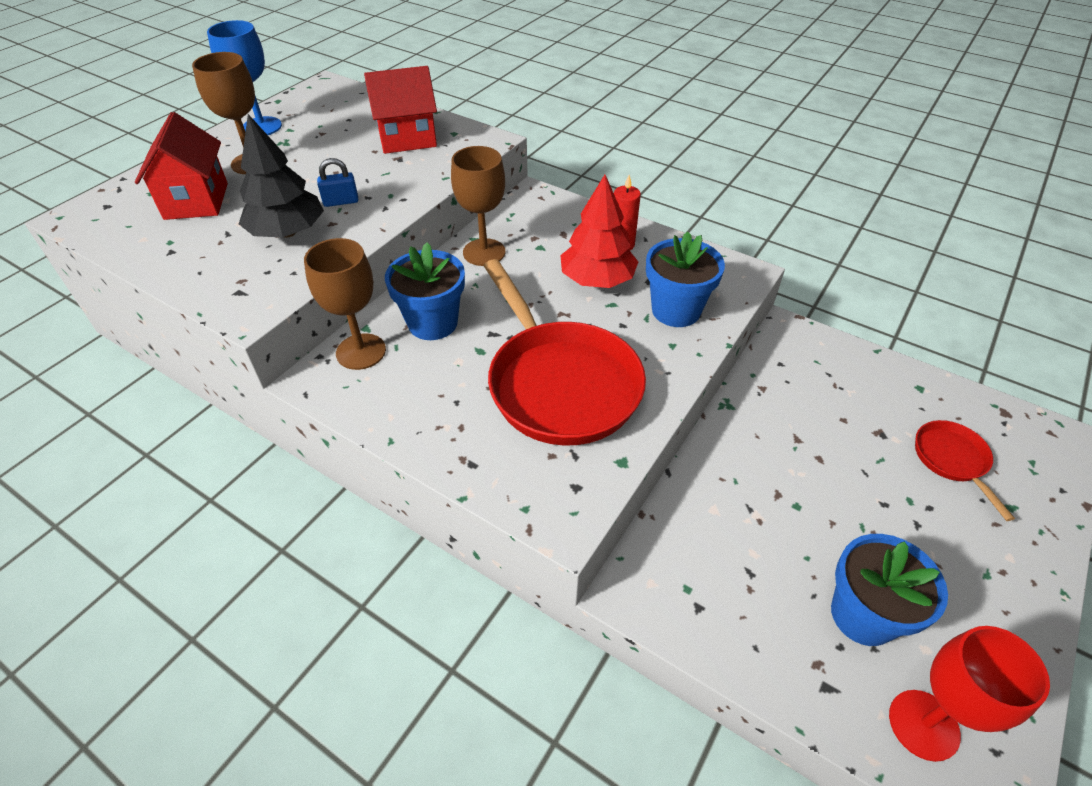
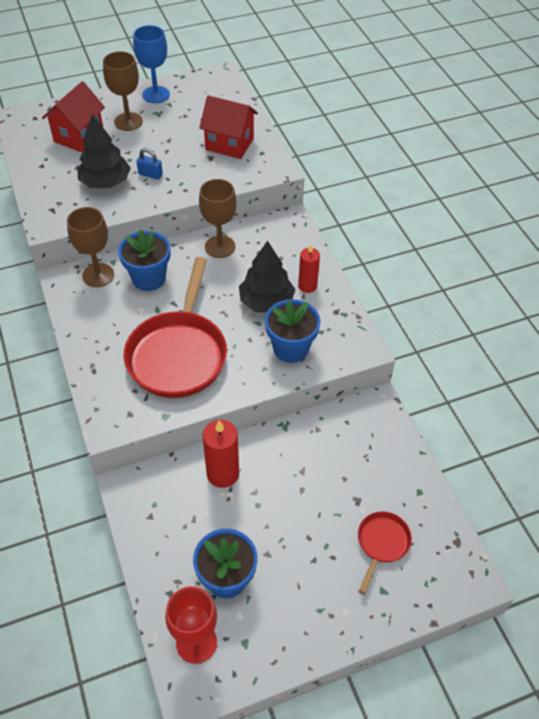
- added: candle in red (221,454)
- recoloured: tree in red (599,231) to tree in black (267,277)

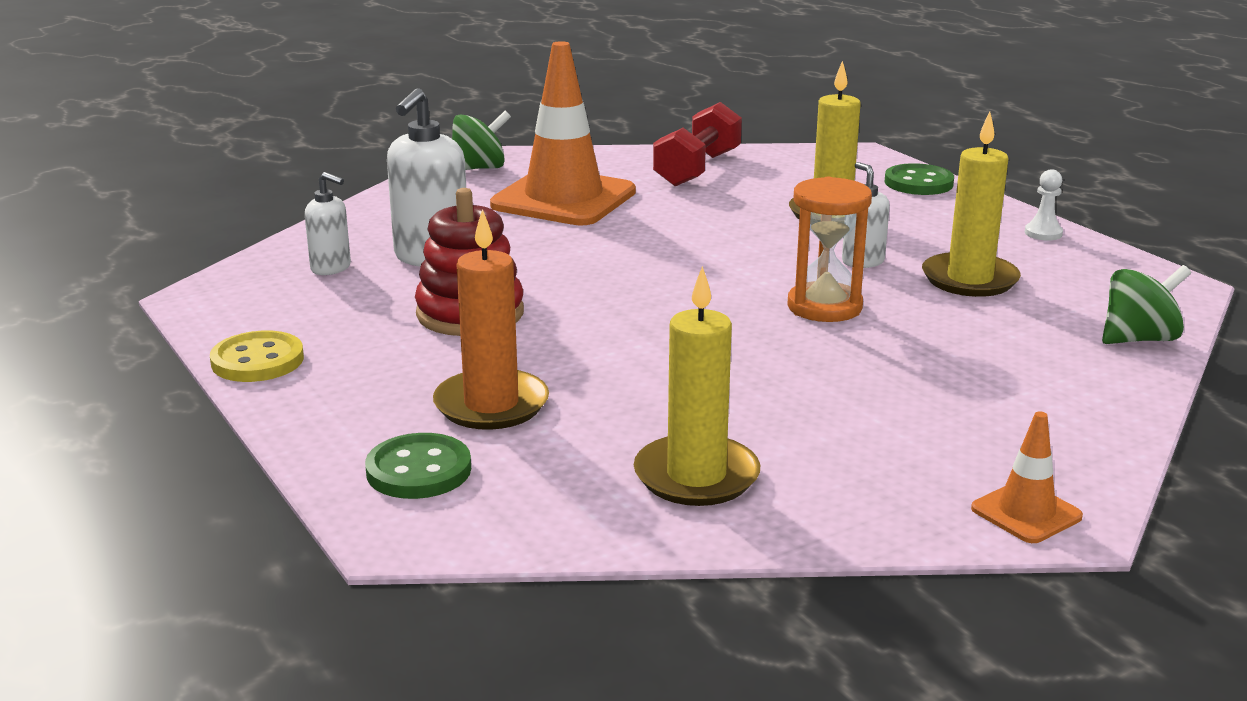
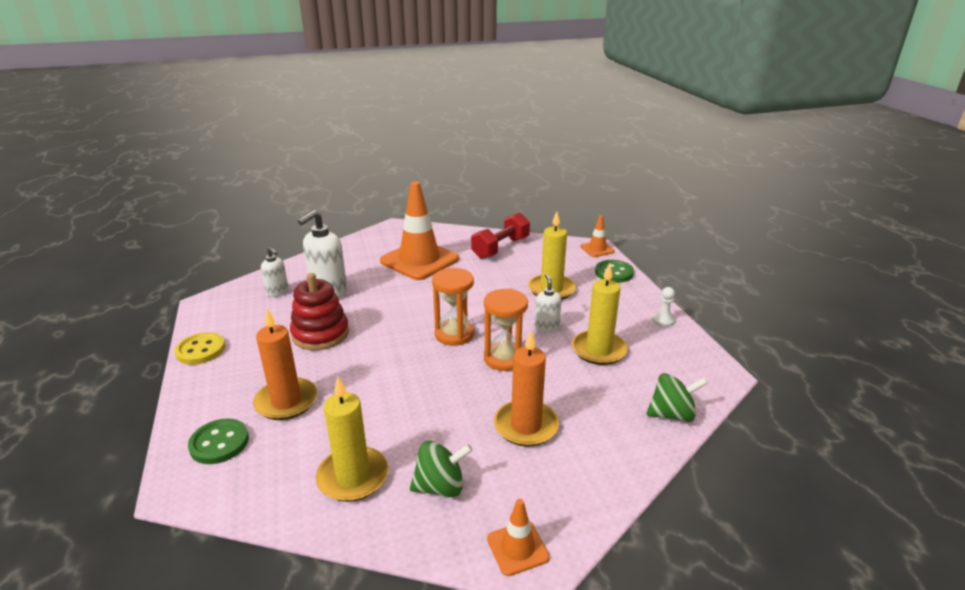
- added: hourglass in orange (453,307)
- added: candle in orange (526,388)
- added: traffic cone in orange (597,236)
- moved: spinning top in green (481,140) to (441,469)

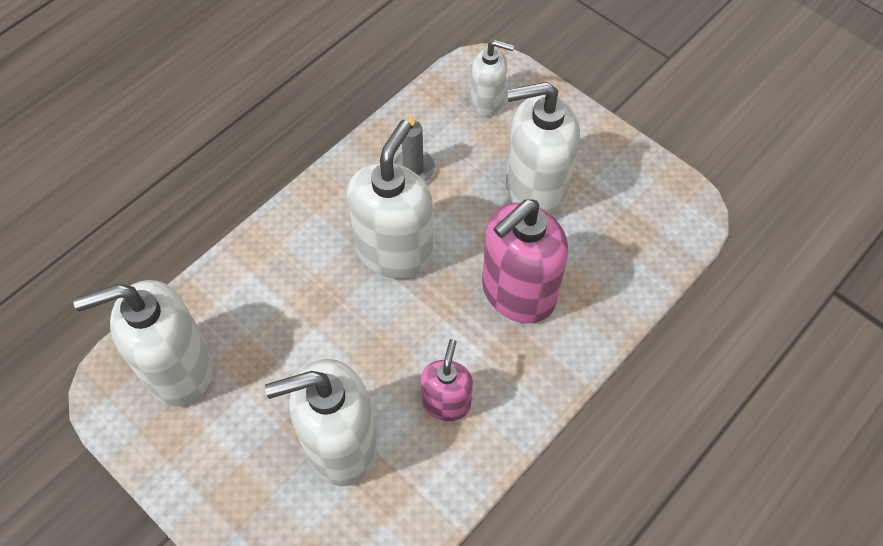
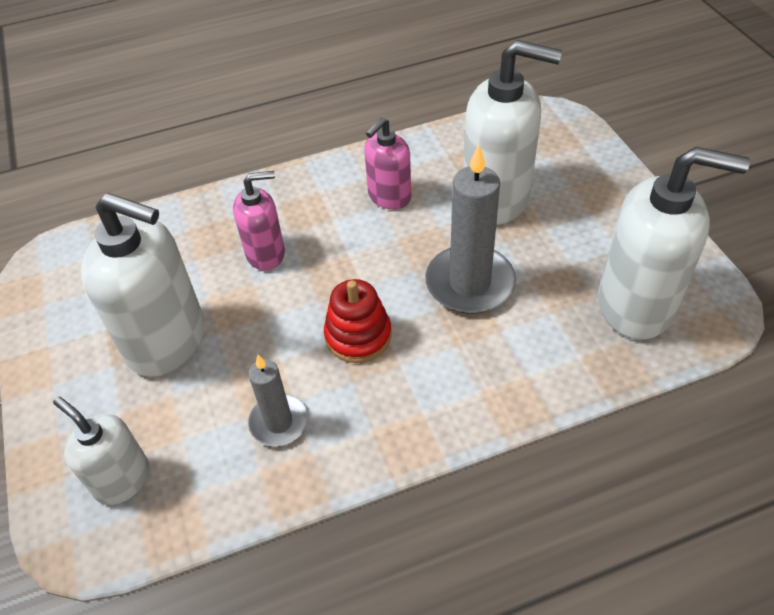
- added: candle in grey (470,229)
- replaced: soap dispenser in white (390,199) to stacking toy in red (358,321)
- resized: soap dispenser in pink (525,261) = (259,220) x0.57

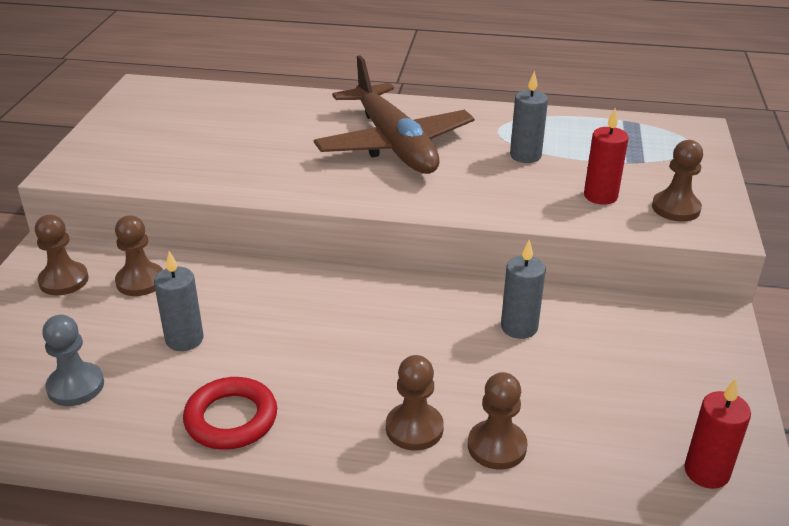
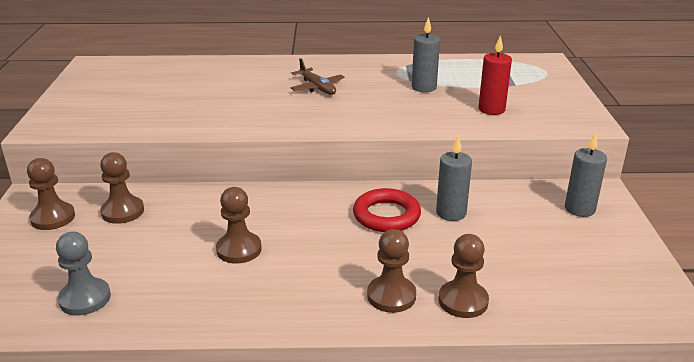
- removed: candle in red (717,433)
- moved: candle in grey (178,301) to (586,174)
- moved: ring in red (230,413) to (387,210)
- moved: pawn in brown (677,180) to (239,225)
- resized: plane in brown (394,114) = (318,76) x0.44

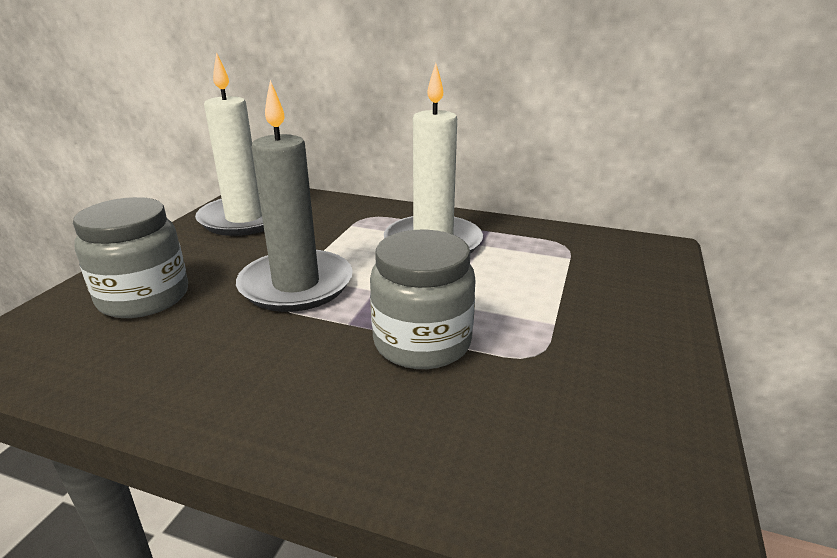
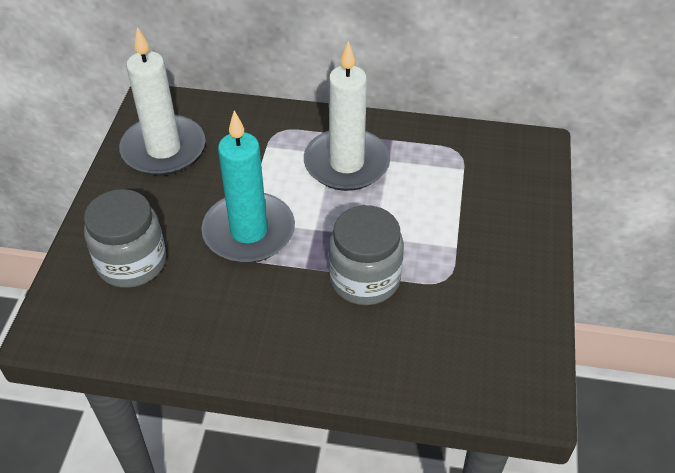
- recoloured: candle in grey (294,196) to candle in turquoise (248,186)

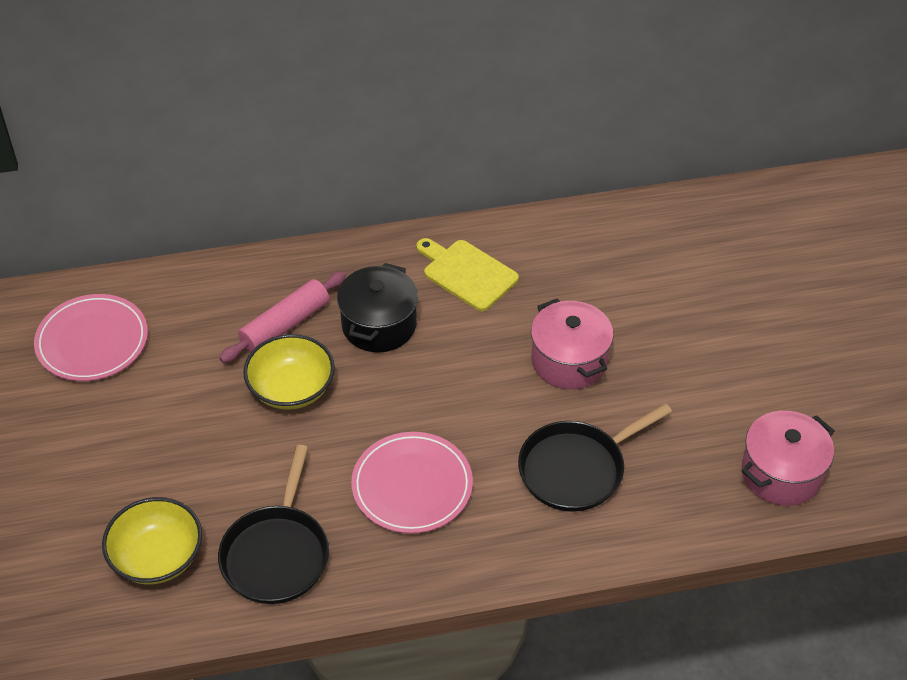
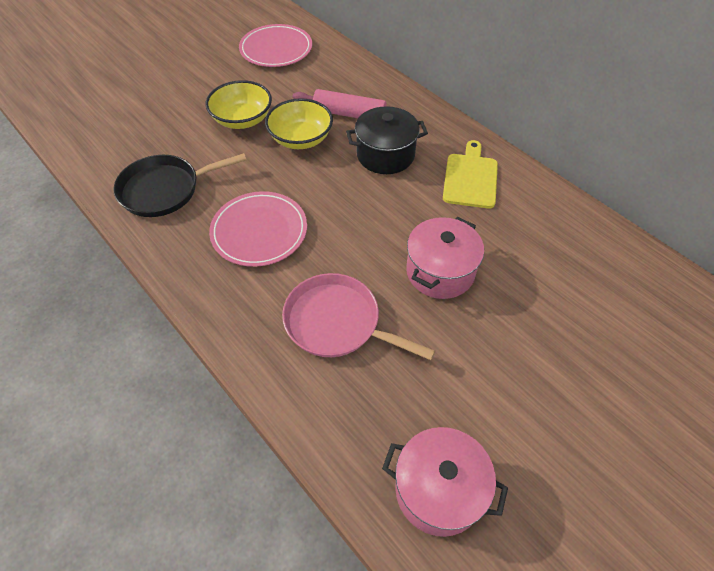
- moved: bowl in yellow (152,540) to (238,104)
- recoloured: pan in black (595,457) to pan in pink (358,316)

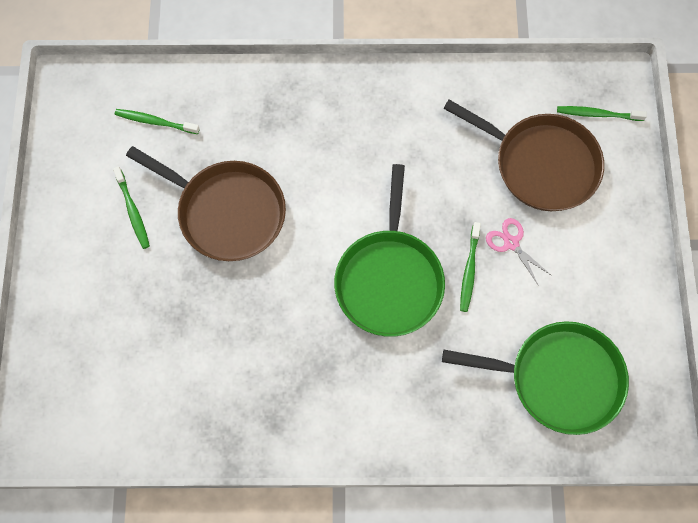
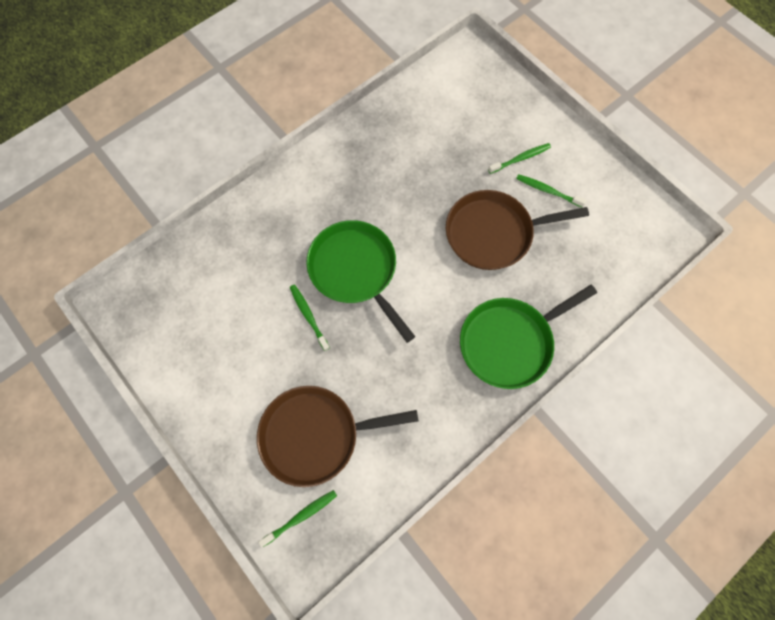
- removed: scissors in pink (519,252)
- moved: toothbrush in green (157,121) to (519,158)
- moved: pan in green (535,378) to (528,337)

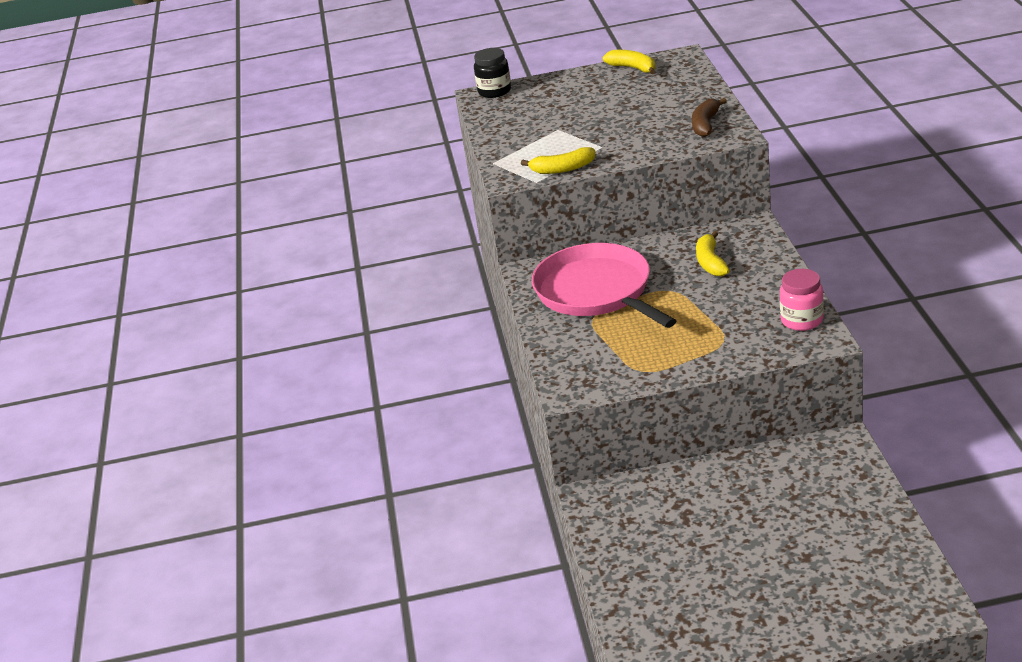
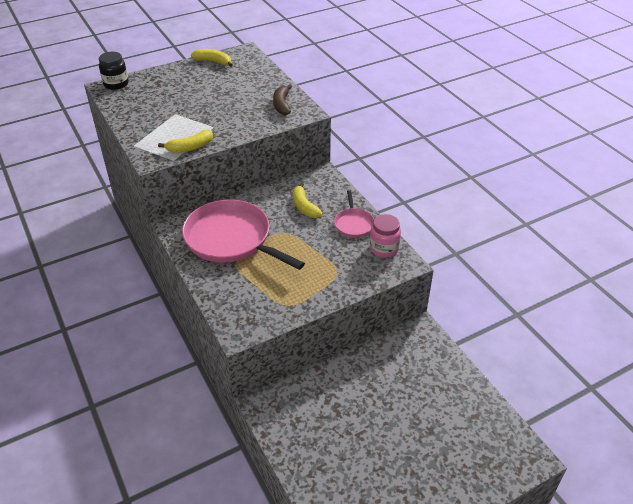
- added: pan in pink (354,214)

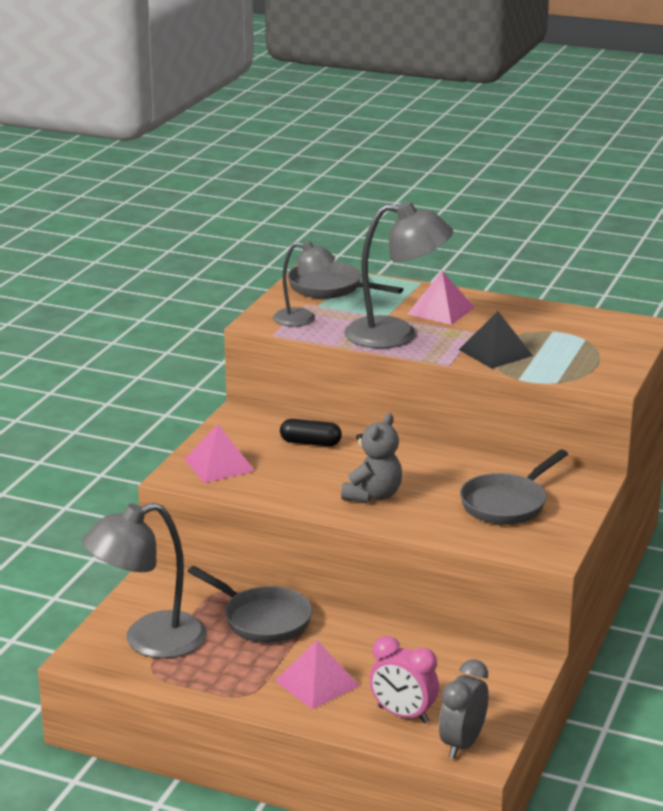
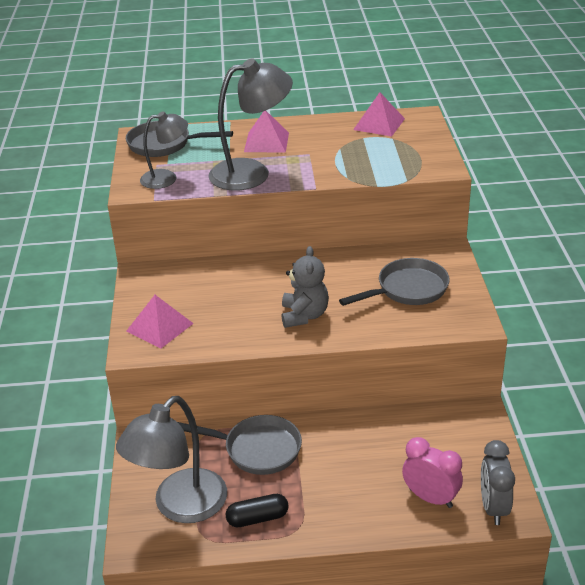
- removed: pyramid in black (496,340)
- moved: pyramid in pink (317,674) to (379,114)
- moved: capsule in black (311,432) to (257,510)
- turned: clock in pink (404,679) = (432,472) 150 degrees counterclockwise
- turned: pan in grey (514,487) = (394,282) 135 degrees counterclockwise

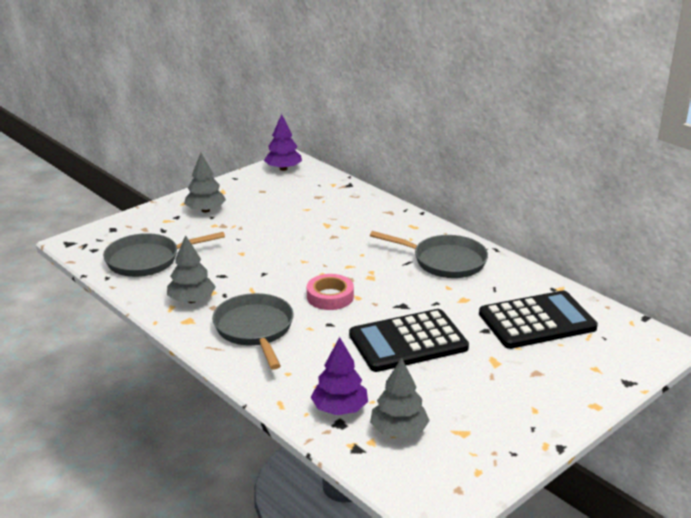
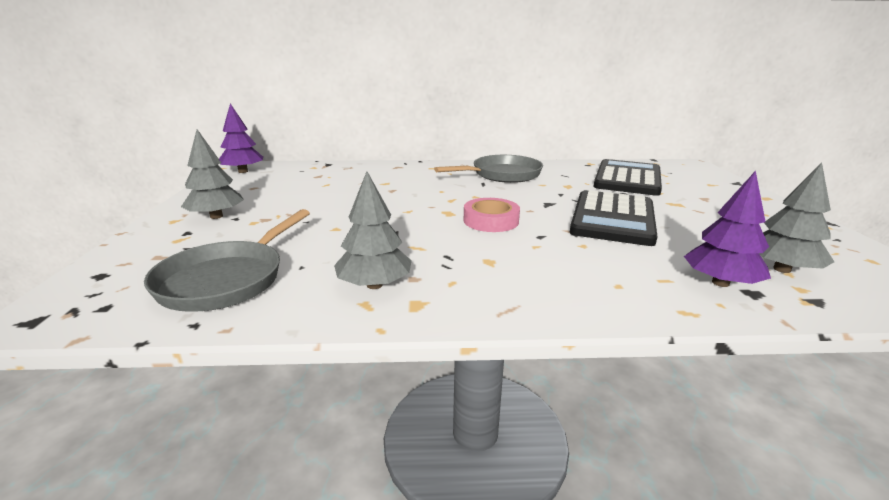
- removed: pan in grey (253,331)

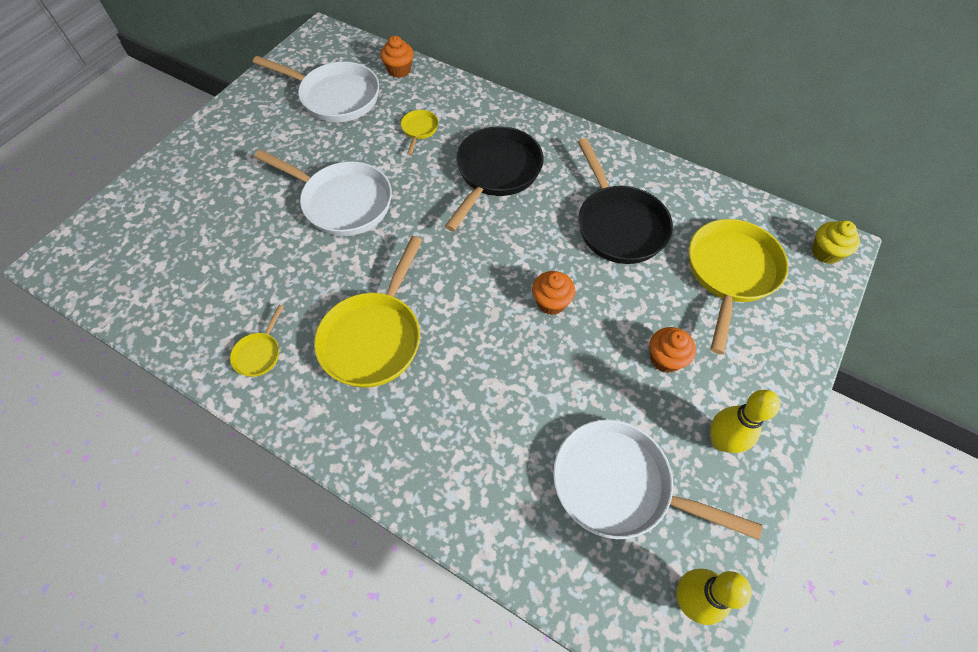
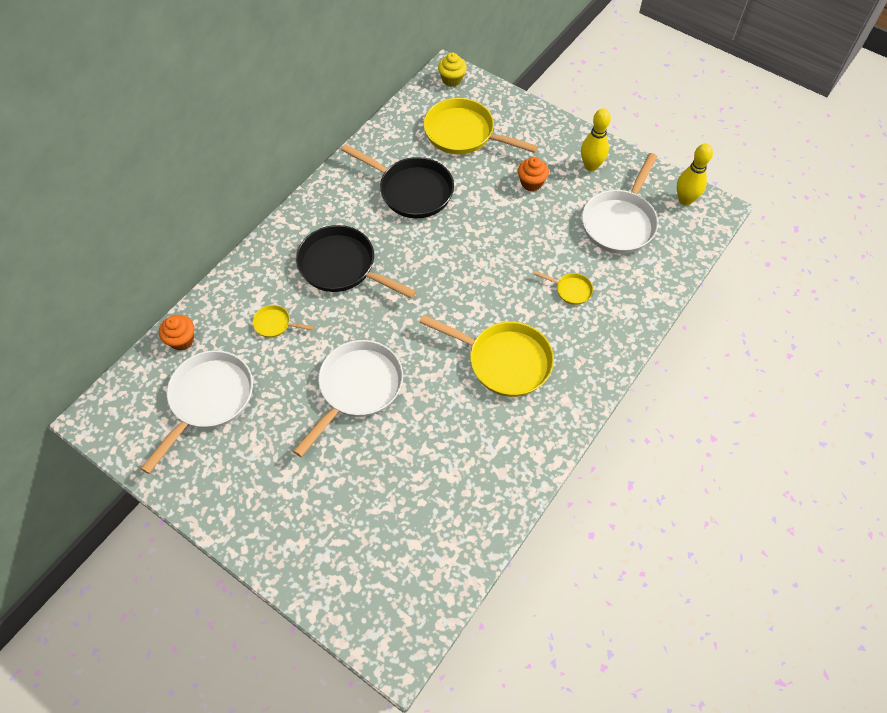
- removed: cupcake in orange (553,293)
- moved: pan in yellow (257,341) to (563,288)
- turned: pan in black (625,201) = (397,181) 45 degrees clockwise

